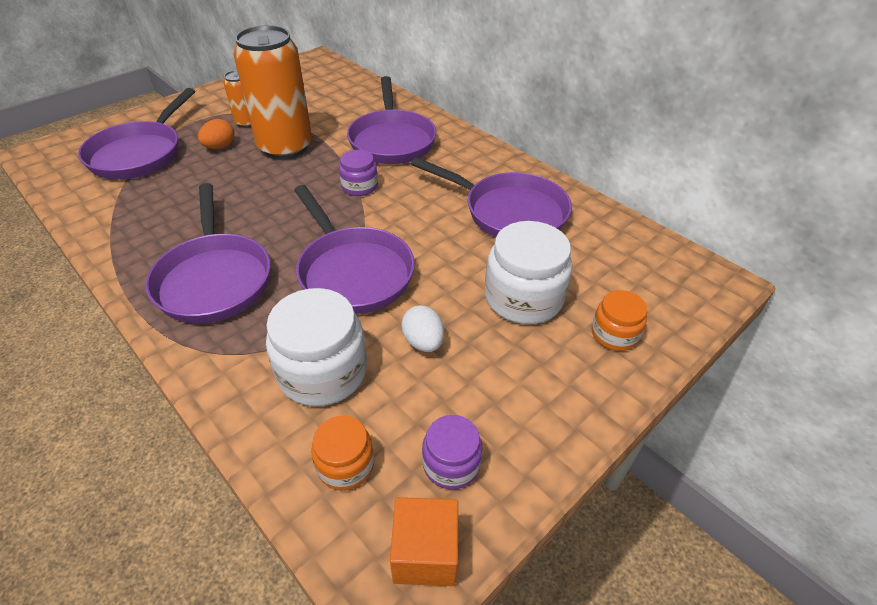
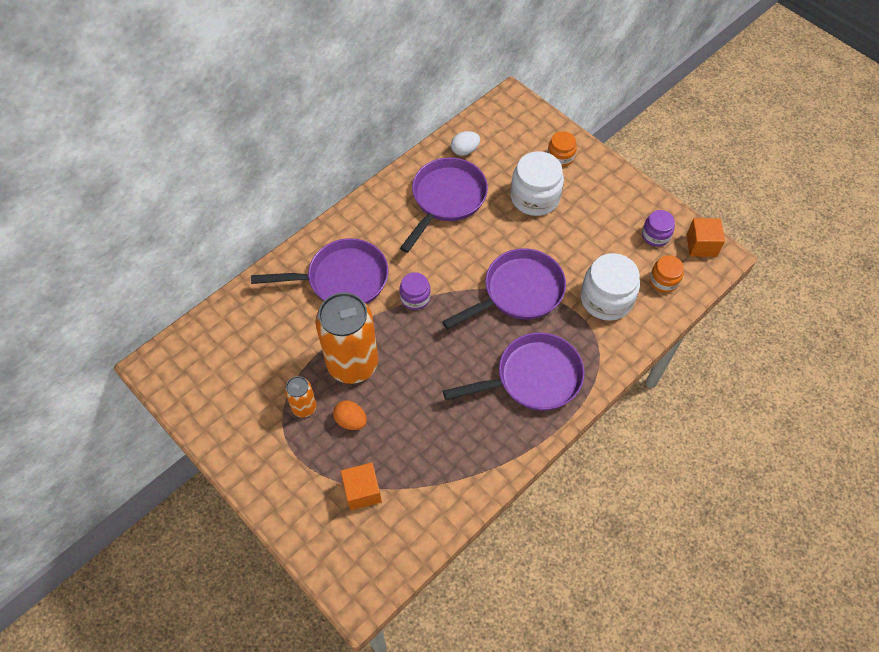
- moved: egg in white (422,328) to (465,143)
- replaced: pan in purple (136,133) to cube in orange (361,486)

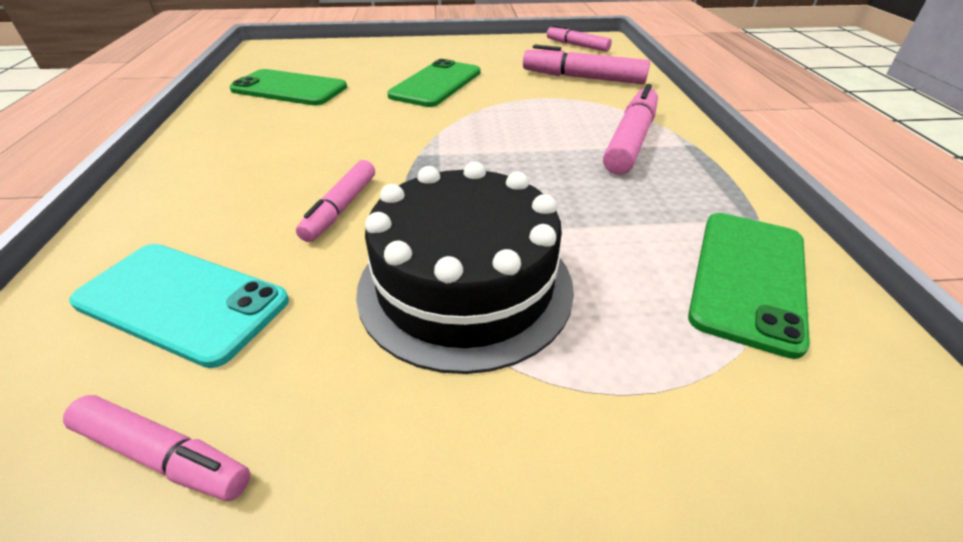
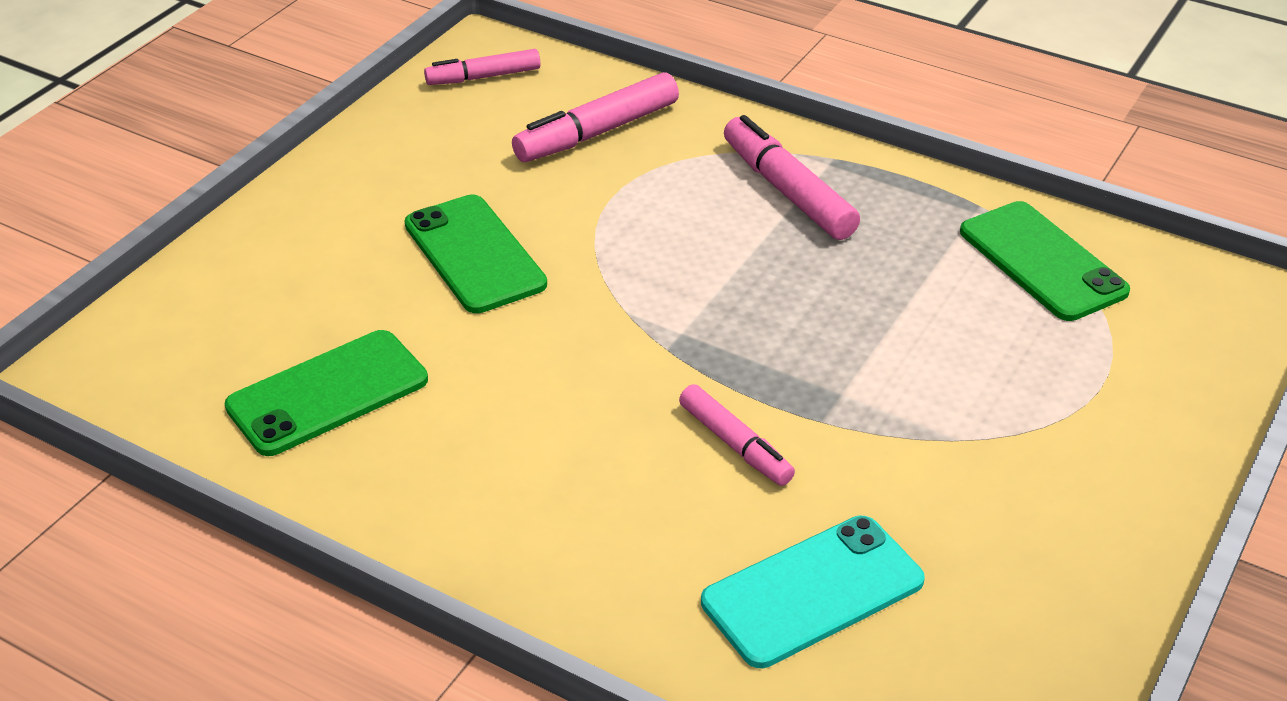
- removed: marker in pink (156,448)
- removed: cake in black (465,268)

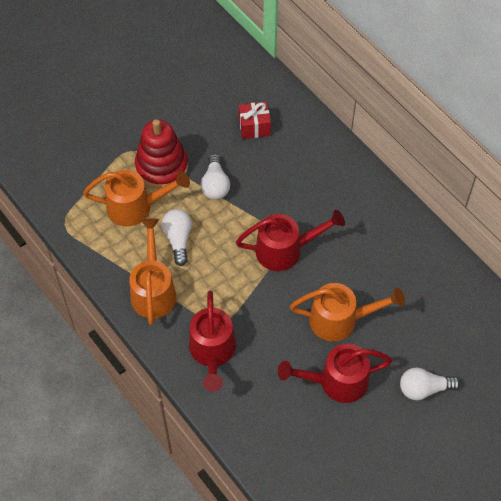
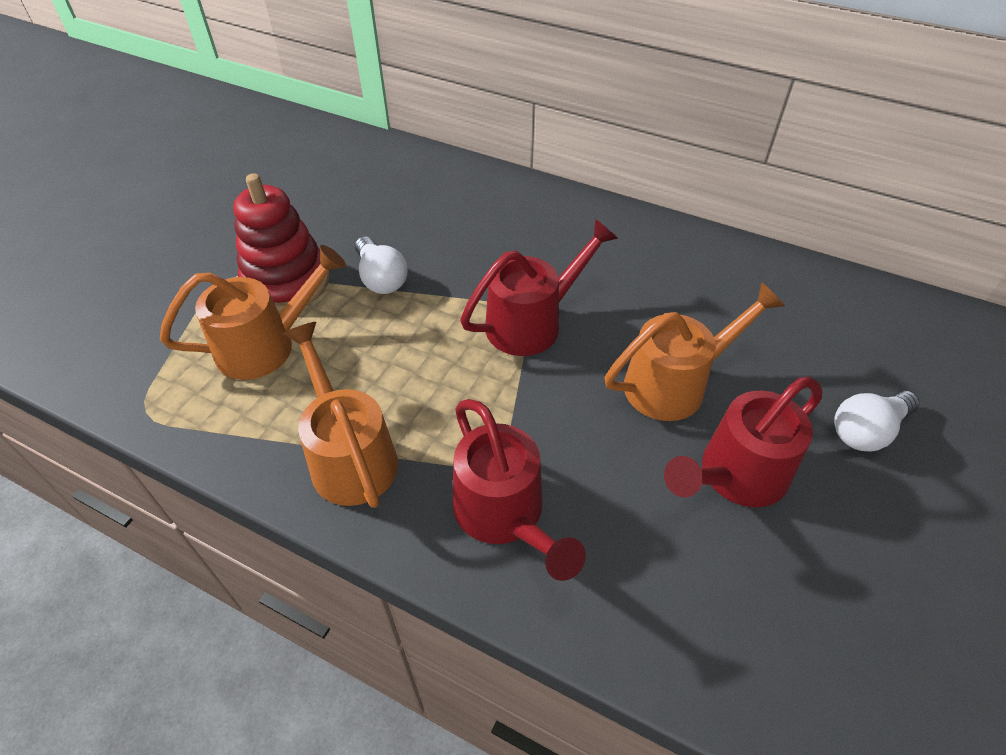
- removed: light bulb in white (177,237)
- removed: gift in red (255,120)

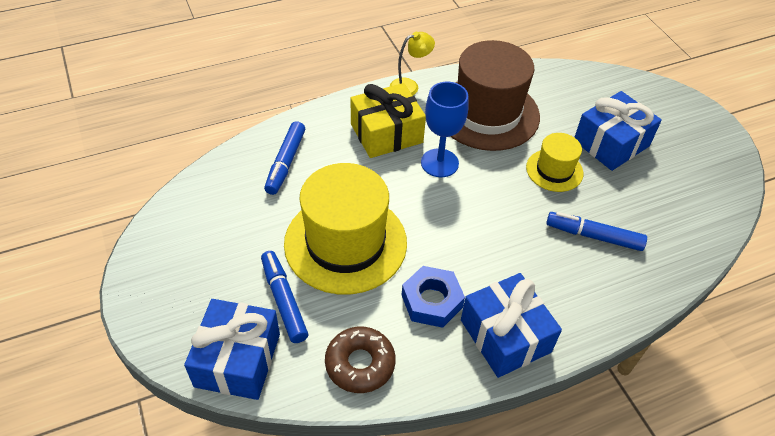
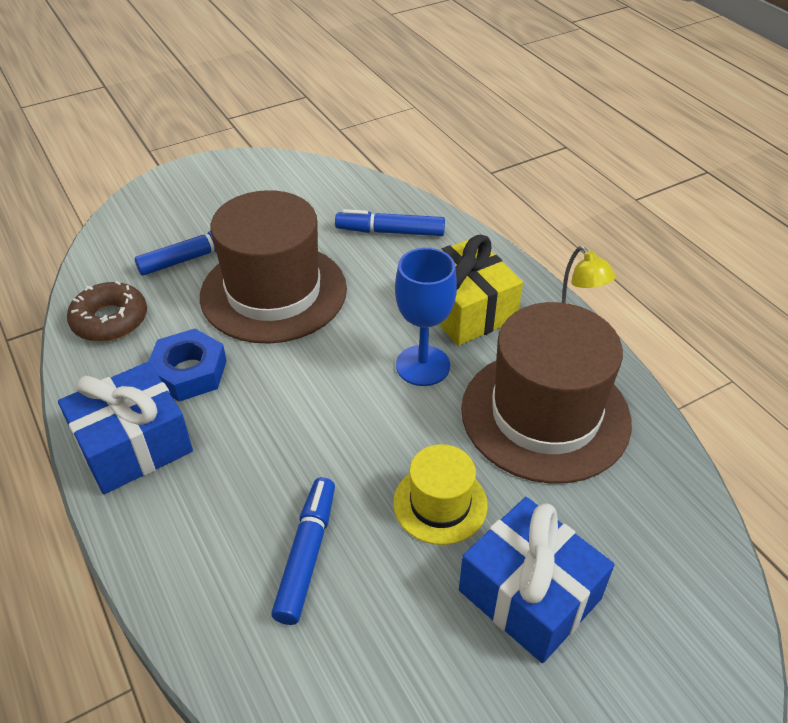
- removed: gift in blue (232,349)
- recoloured: hat in yellow (345,229) to hat in brown (273,267)

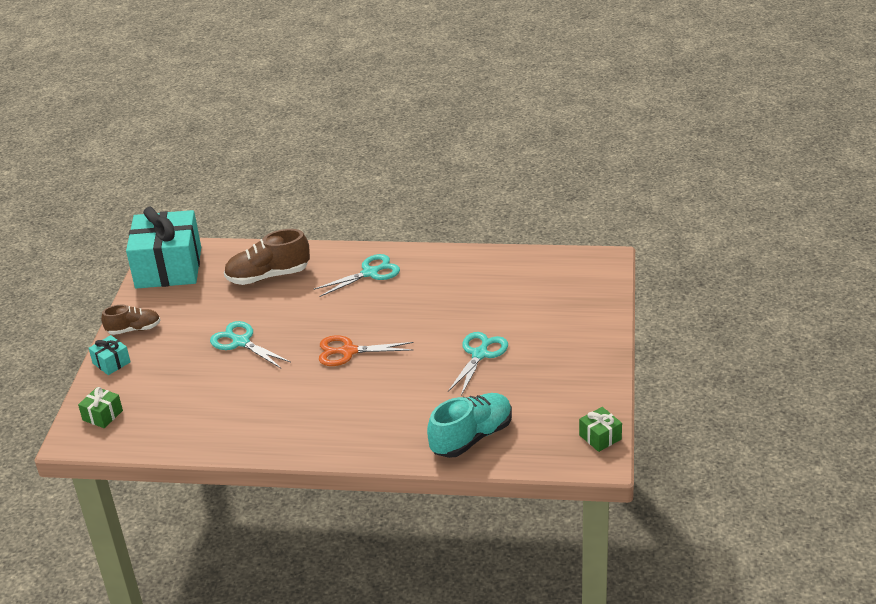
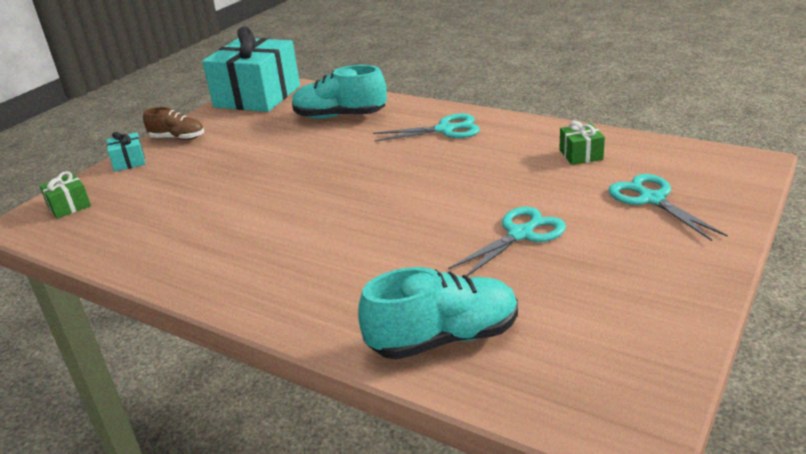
- removed: scissors in orange (366,350)
- moved: scissors in turquoise (250,344) to (668,207)
- moved: gift in green (600,429) to (582,143)
- recoloured: shoe in brown (267,257) to shoe in turquoise (339,92)

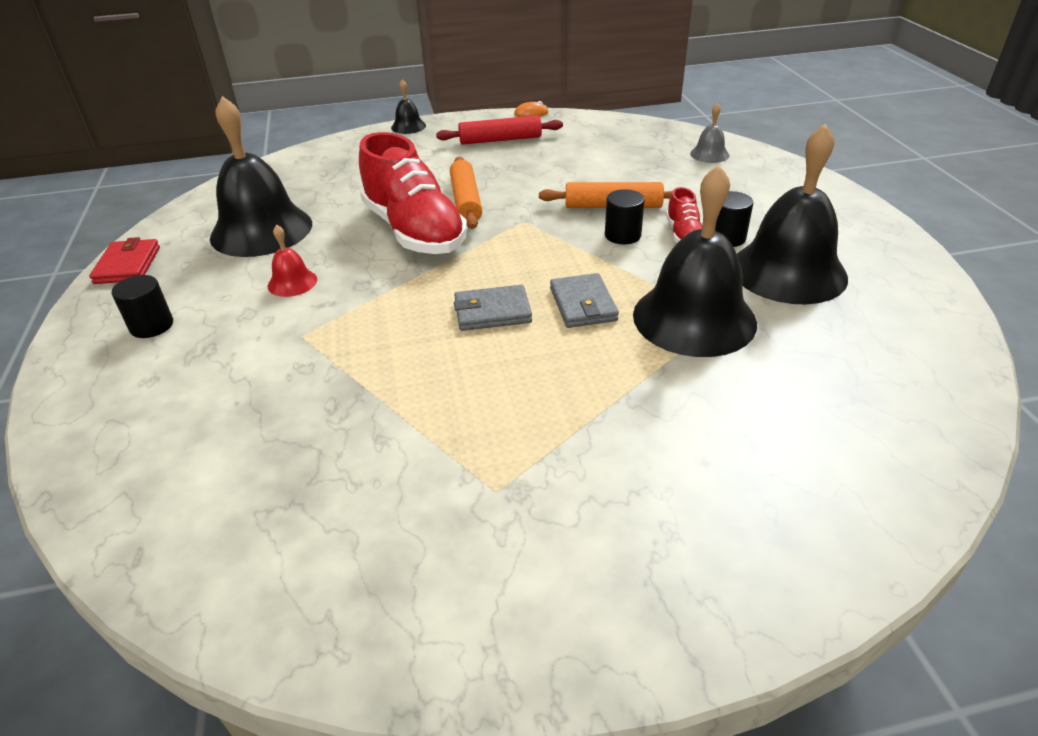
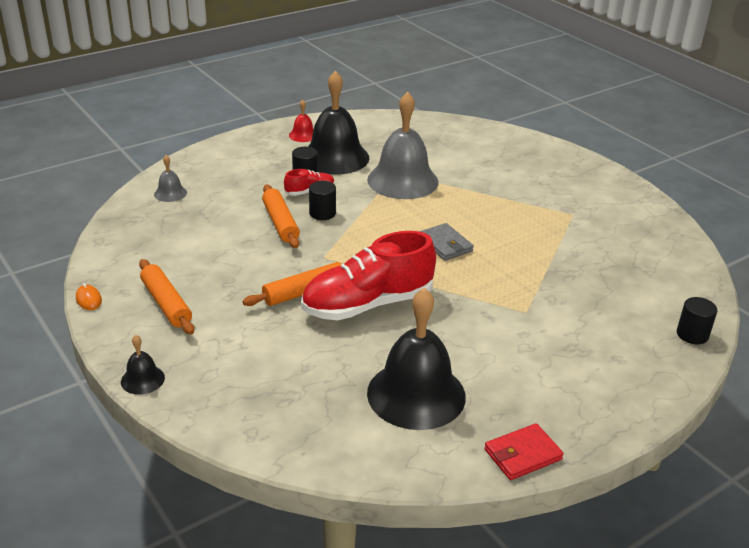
- removed: wallet in grey (584,300)
- moved: cylinder in black (142,306) to (697,320)
- moved: bell in red (292,260) to (301,121)
- recoloured: rolling pin in red (499,130) to rolling pin in orange (166,297)
- recoloured: bell in black (695,261) to bell in grey (403,145)
- turned: shoe in red (413,193) = (368,275) 150 degrees counterclockwise

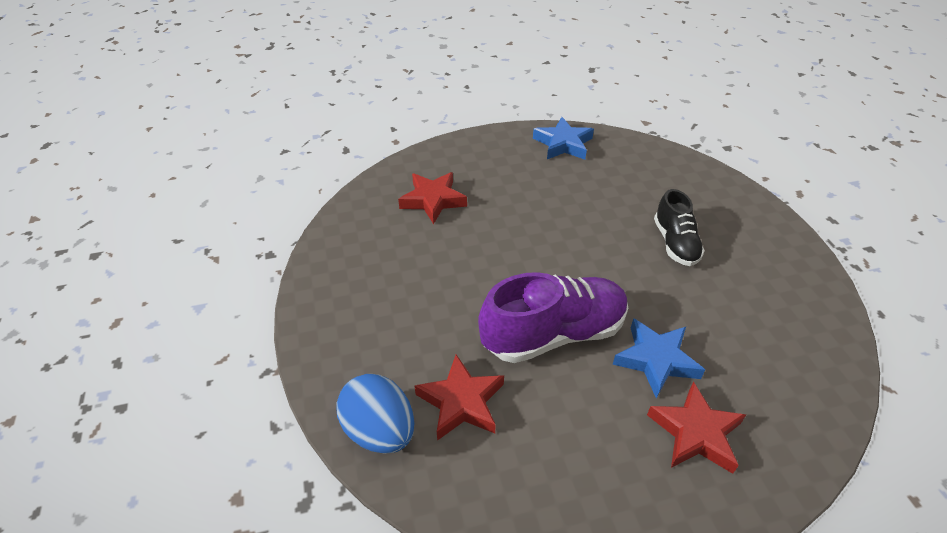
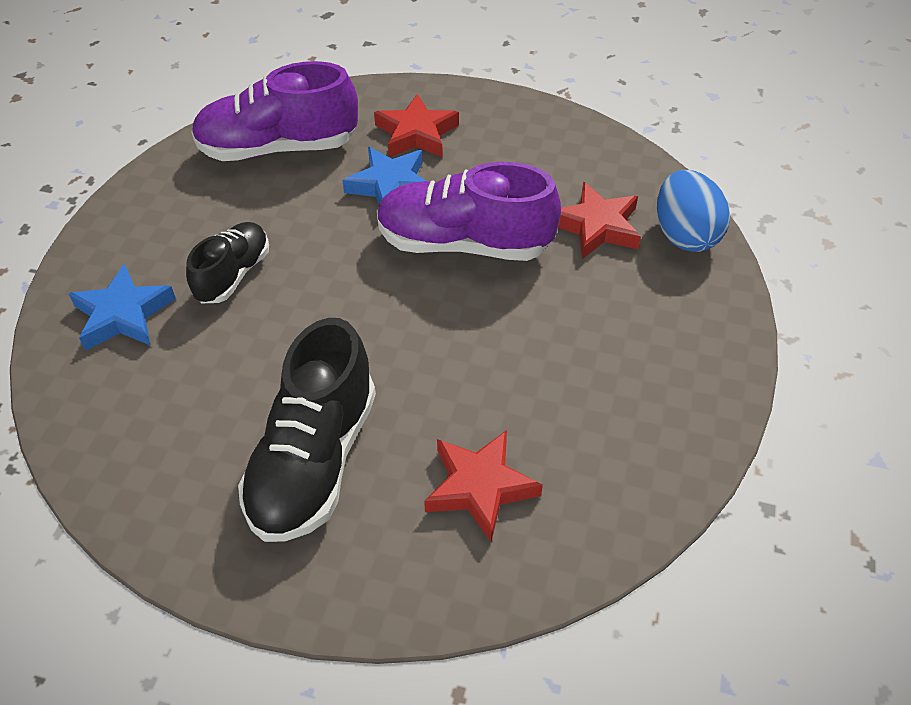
- added: shoe in purple (274,111)
- added: shoe in black (307,430)
- moved: star in blue (563,138) to (122,307)

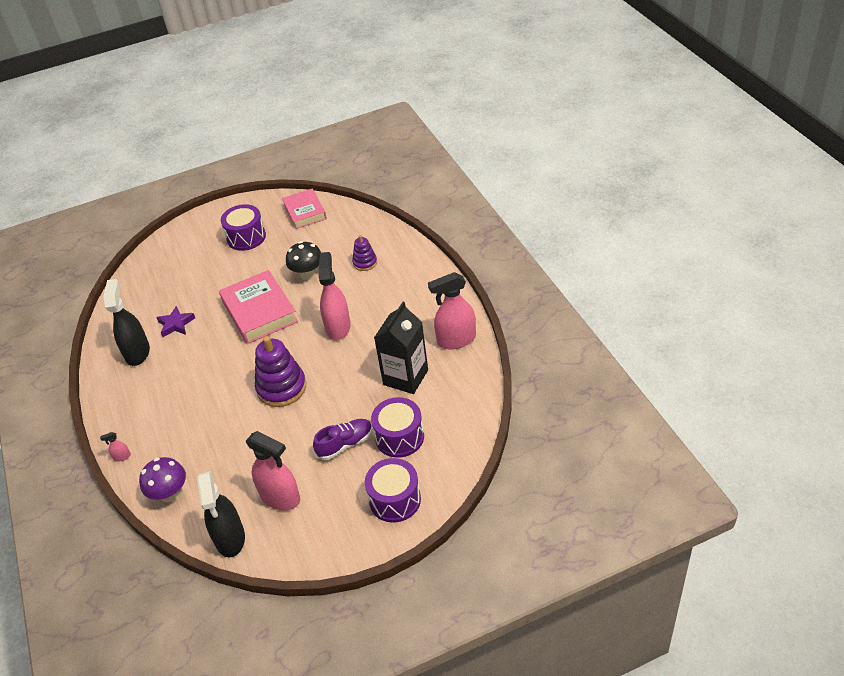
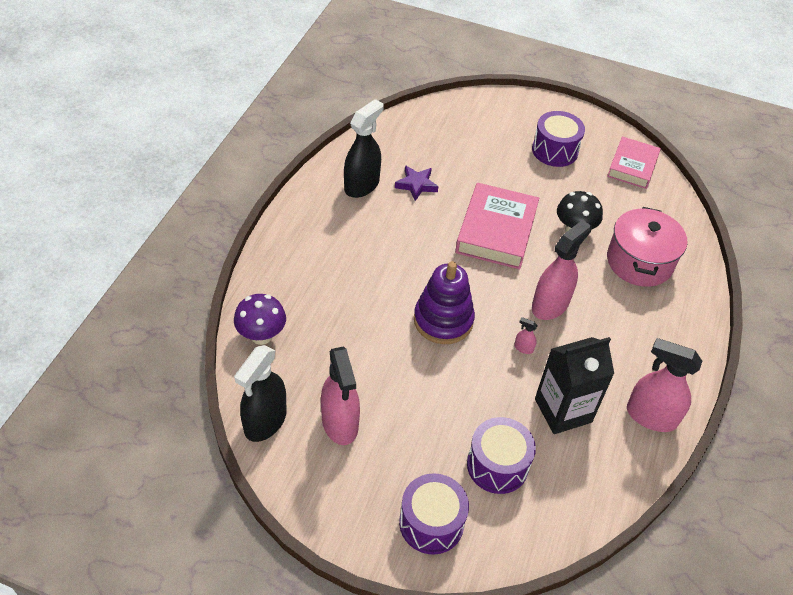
- removed: shoe in purple (343,439)
- moved: spray bottle in pink (115,446) to (525,335)
- replaced: stacking toy in purple (364,253) to pot in pink (647,247)

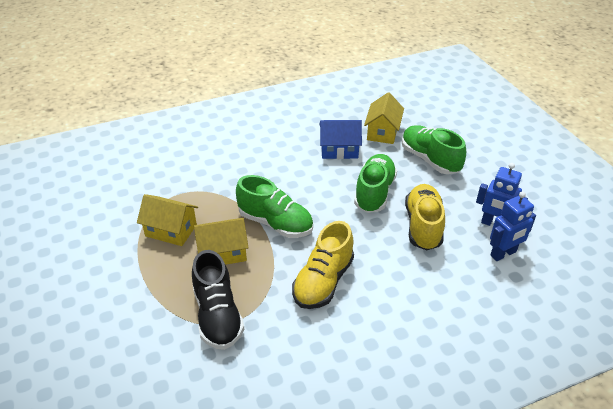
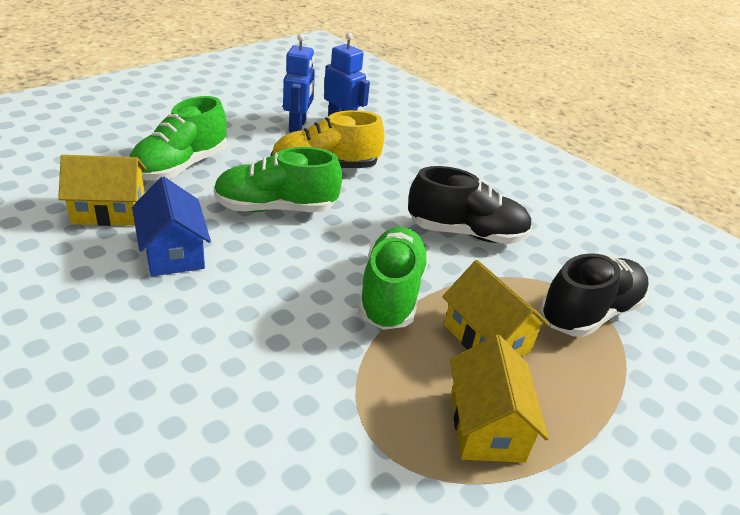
- recoloured: shoe in yellow (323,265) to shoe in black (470,205)

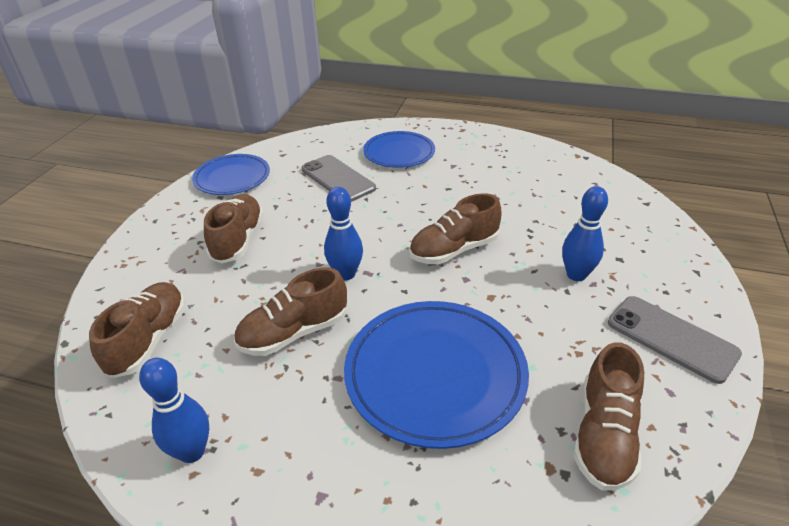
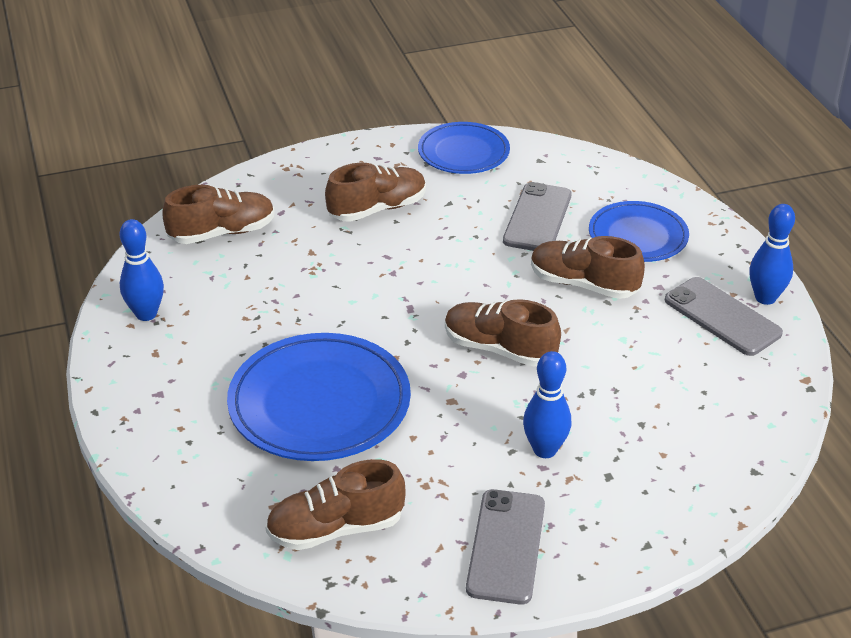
- added: phone in grey (724,316)
- moved: shoe in brown (290,312) to (588,267)
- moved: bowling pin in blue (343,234) to (772,254)

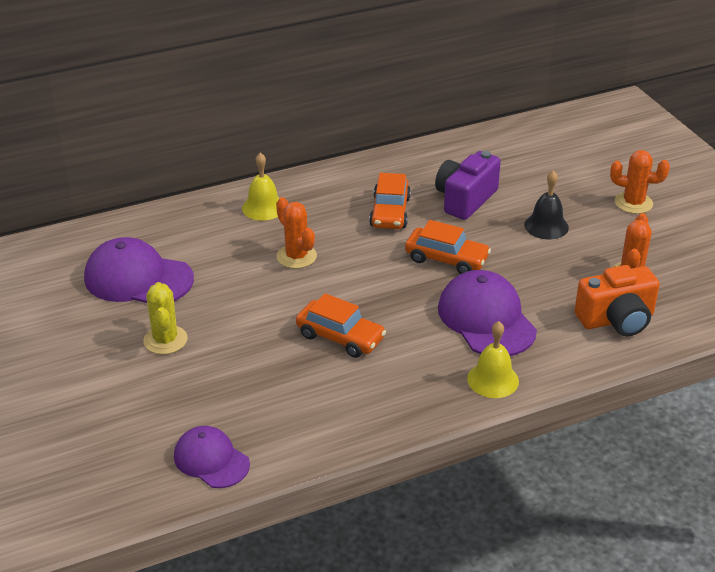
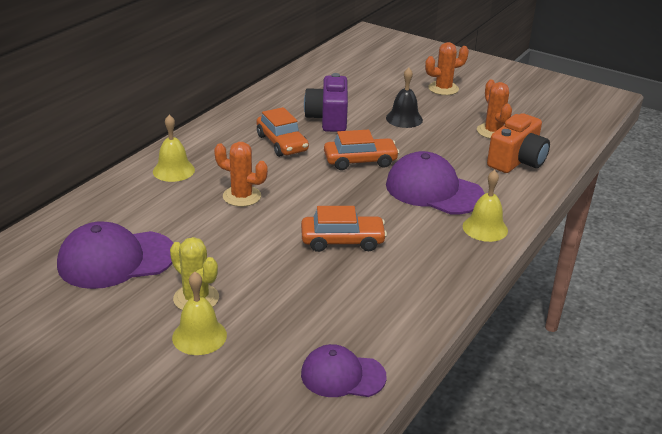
- added: bell in yellow (199,313)

